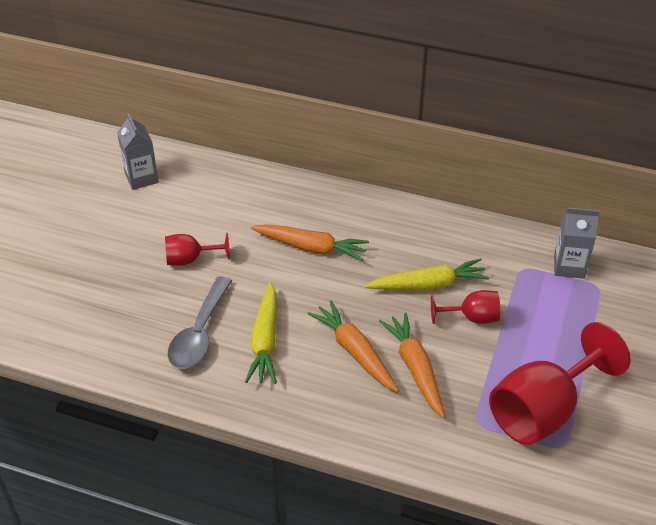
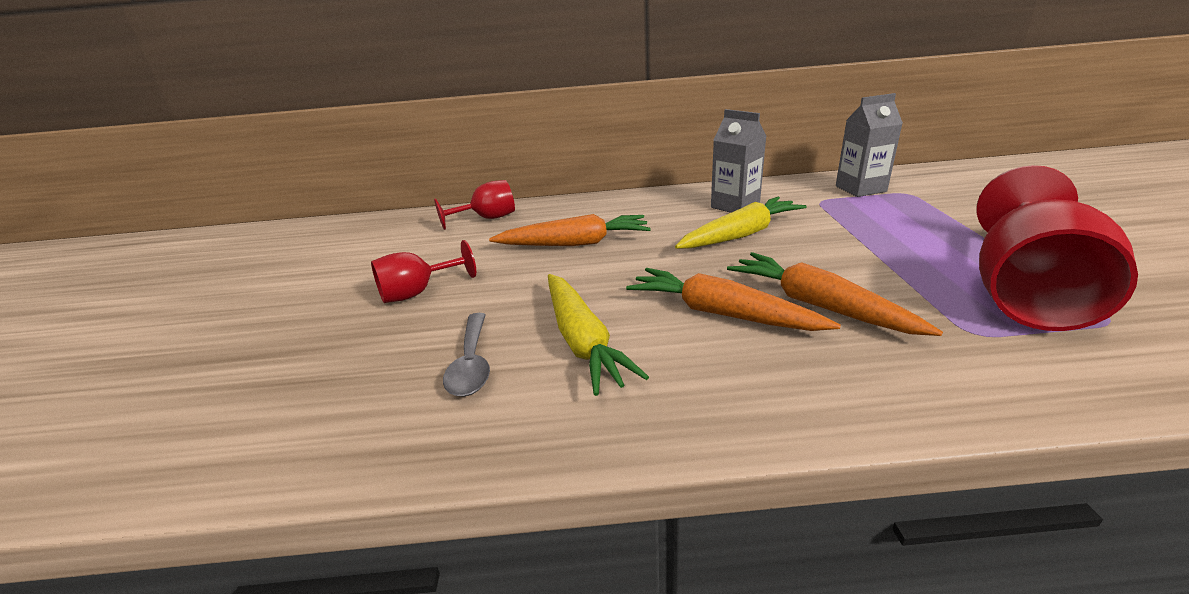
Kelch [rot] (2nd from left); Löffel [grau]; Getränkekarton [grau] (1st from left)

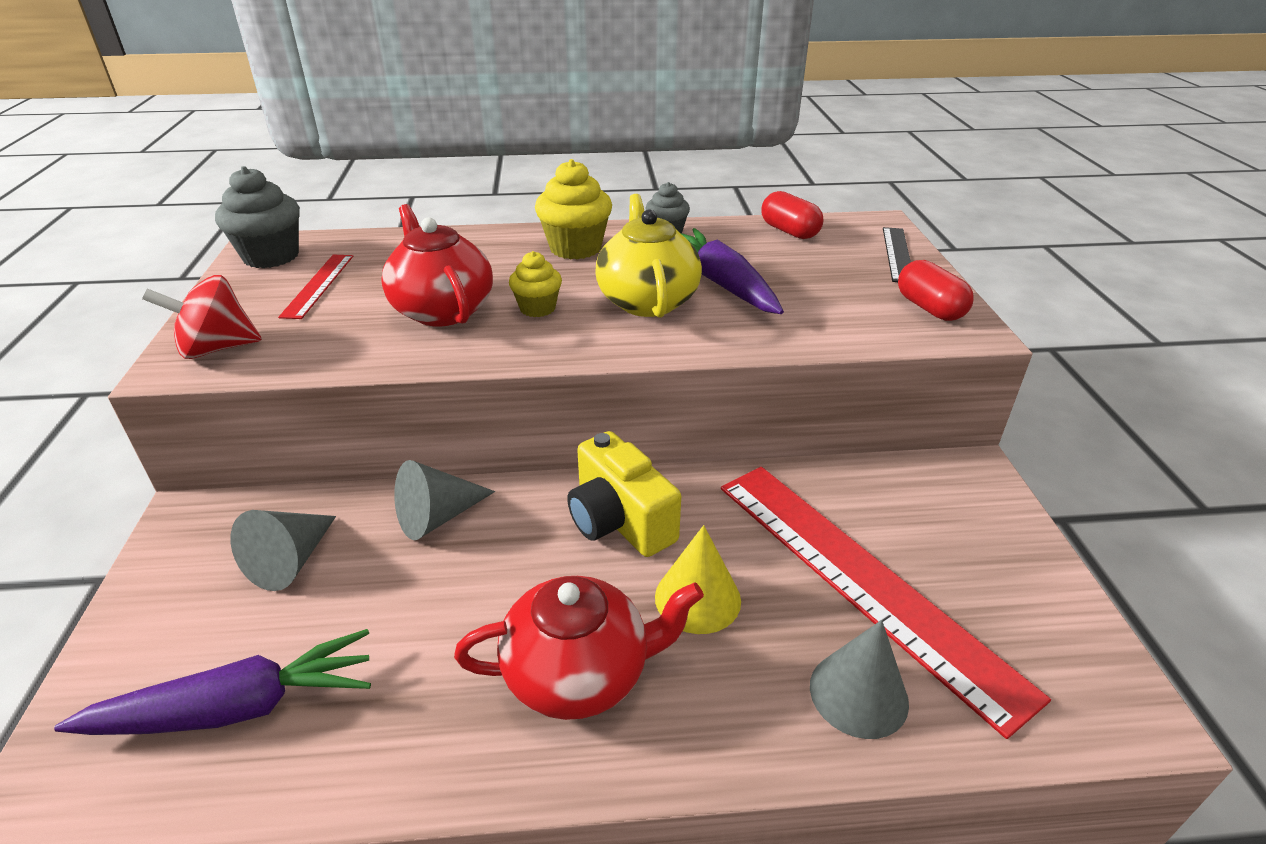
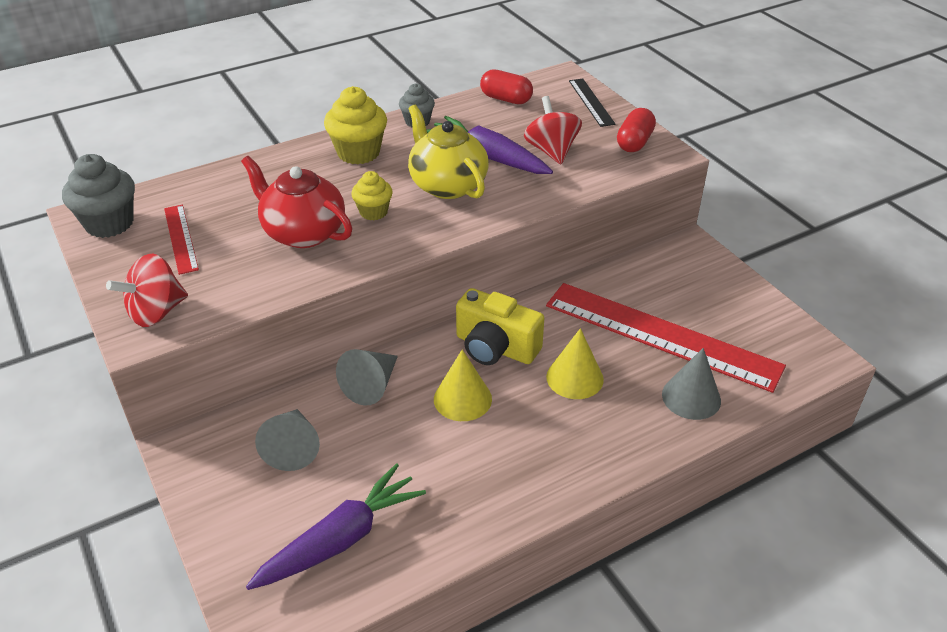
Kegel [gelb] (1st from left); Kreisel [rot] (2nd from left); Kapsel [rot] (2nd from left); Teekanne [rot] (2nd from left in the first image)

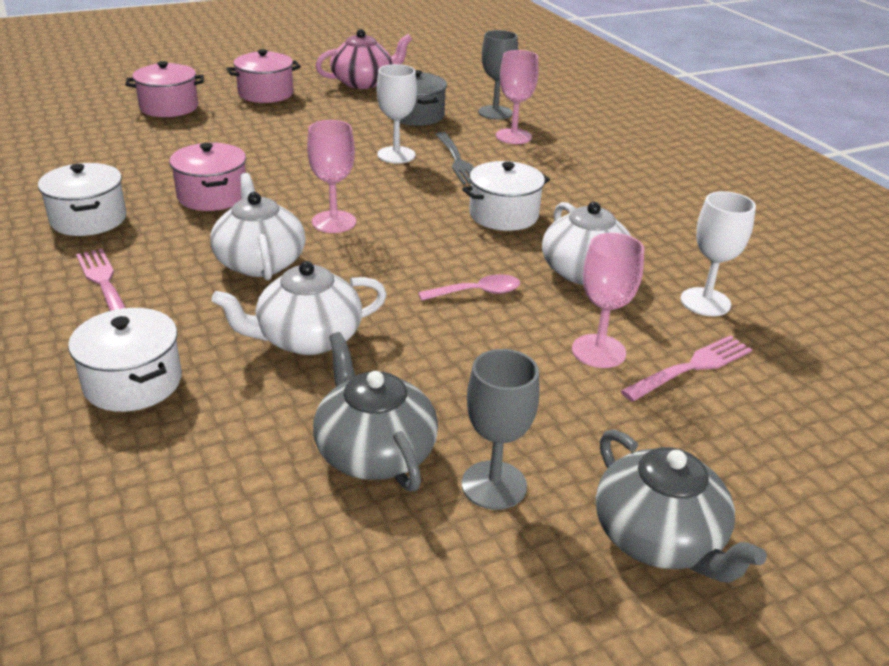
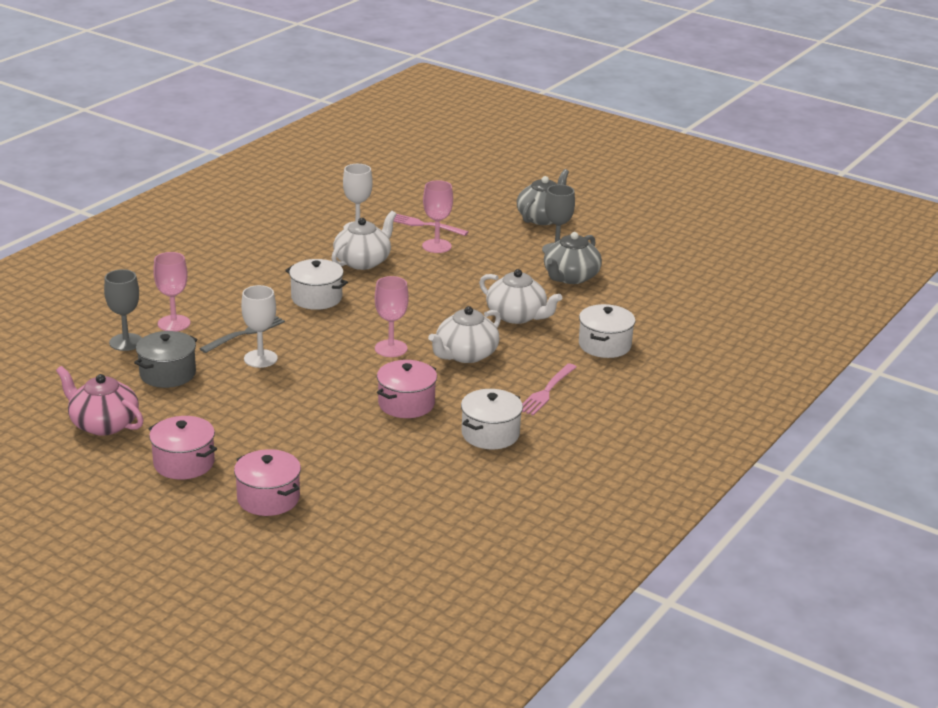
Löffel [rosa]

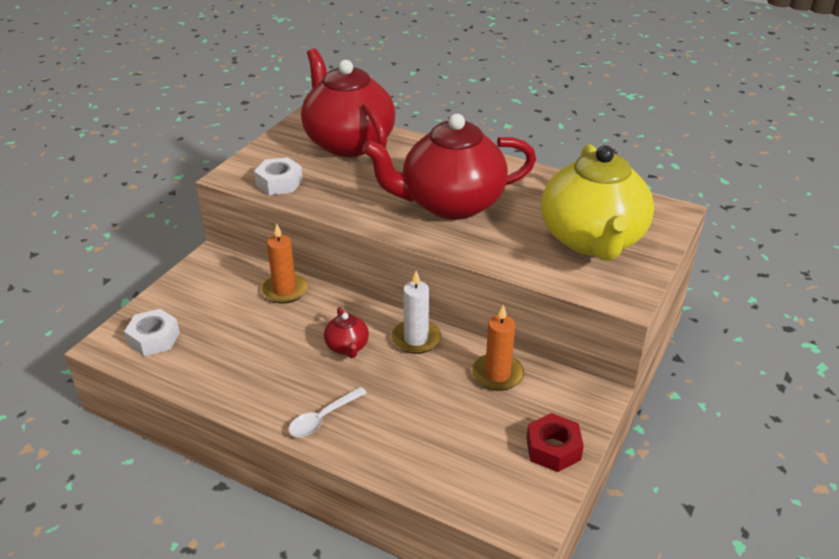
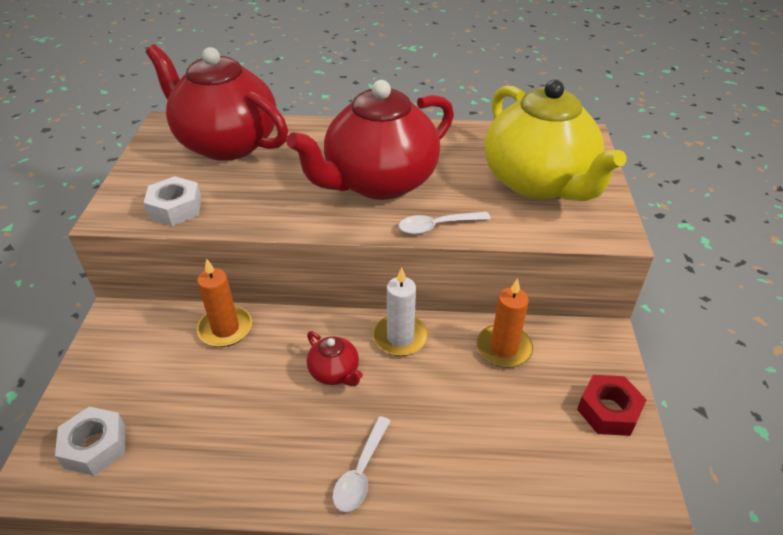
Löffel [weiß] (2nd from left)

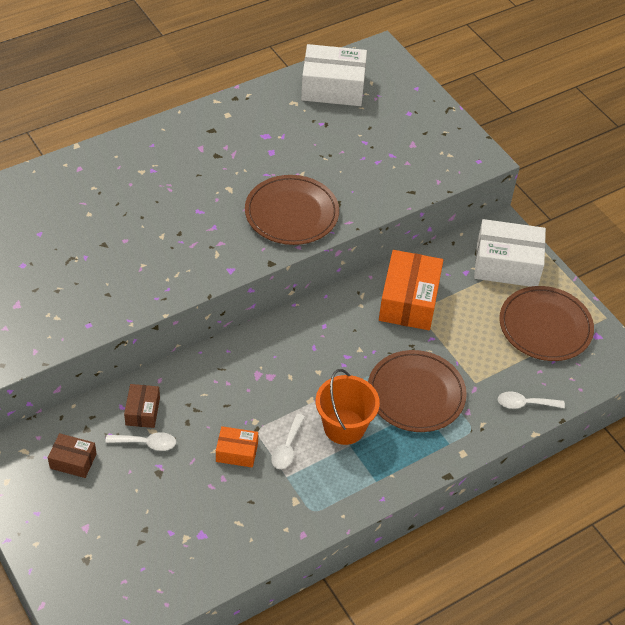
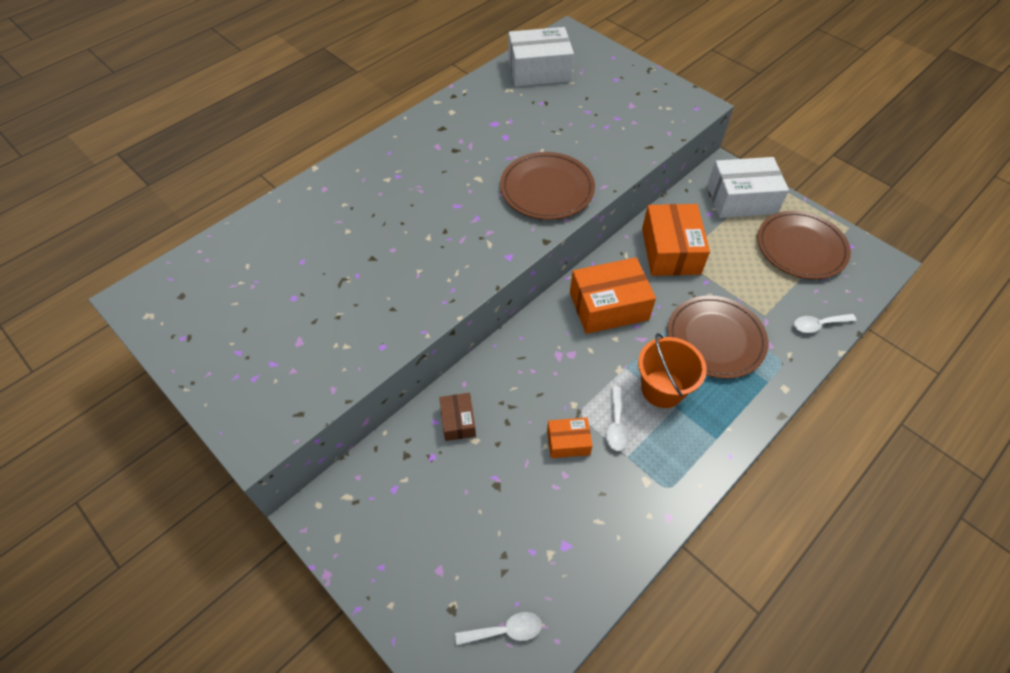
Löffel [weiß] (1st from left); Schachtel [orange] (2nd from left); Schachtel [braun] (1st from left in the first image)

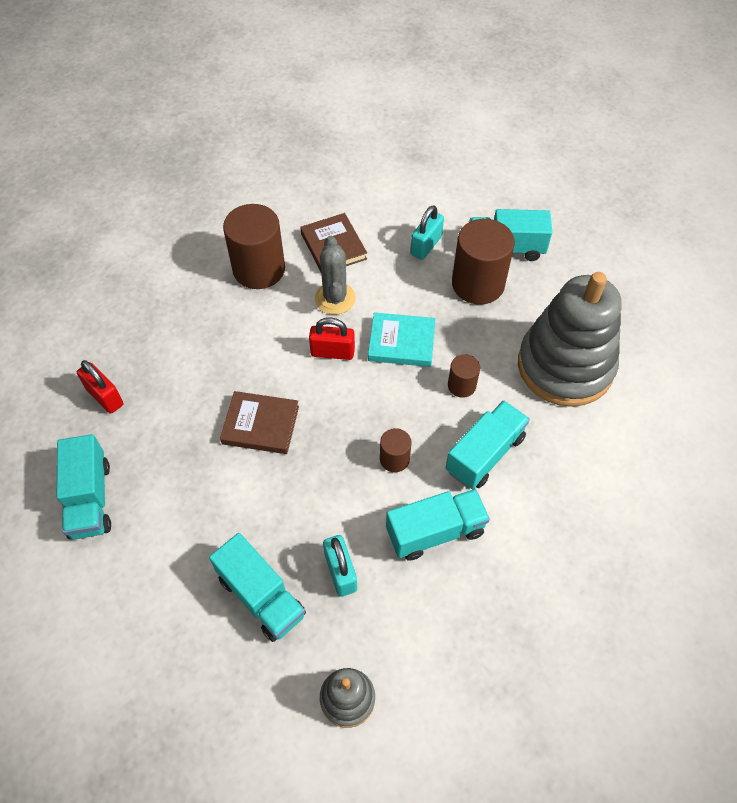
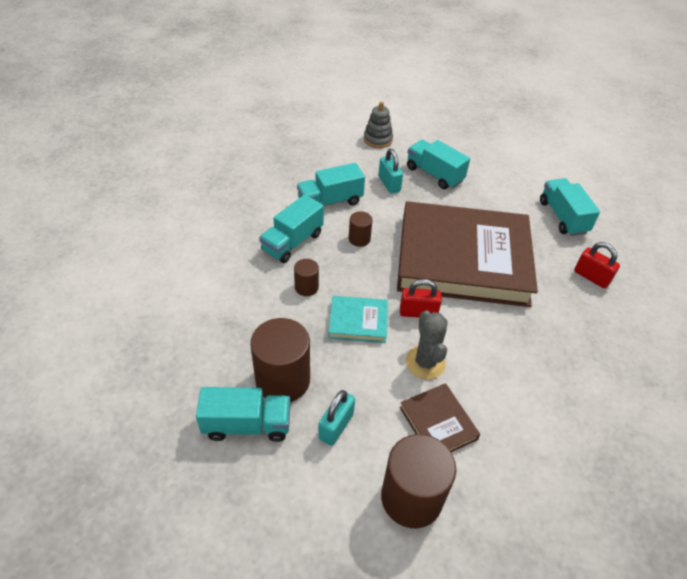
Vollzylinder [braun] (4th from left); Buch [braun] (2nd from left); Stapelspielzeug [grau] (2nd from left in the first image)

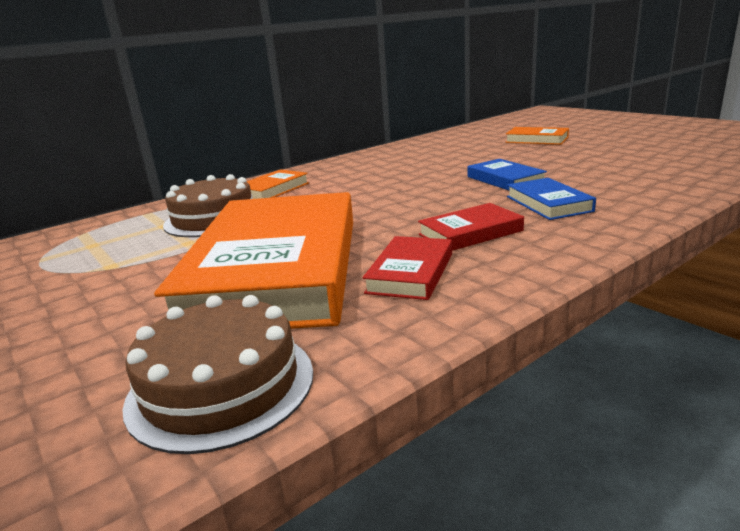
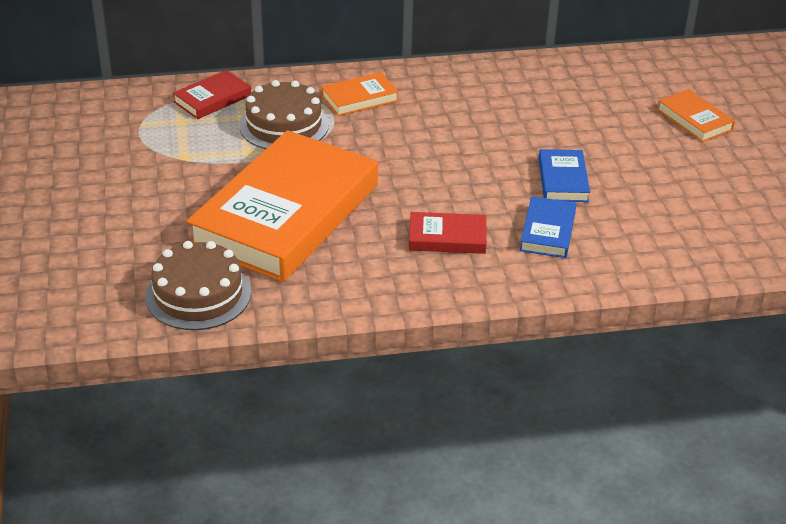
Buch [rot] (1st from left)

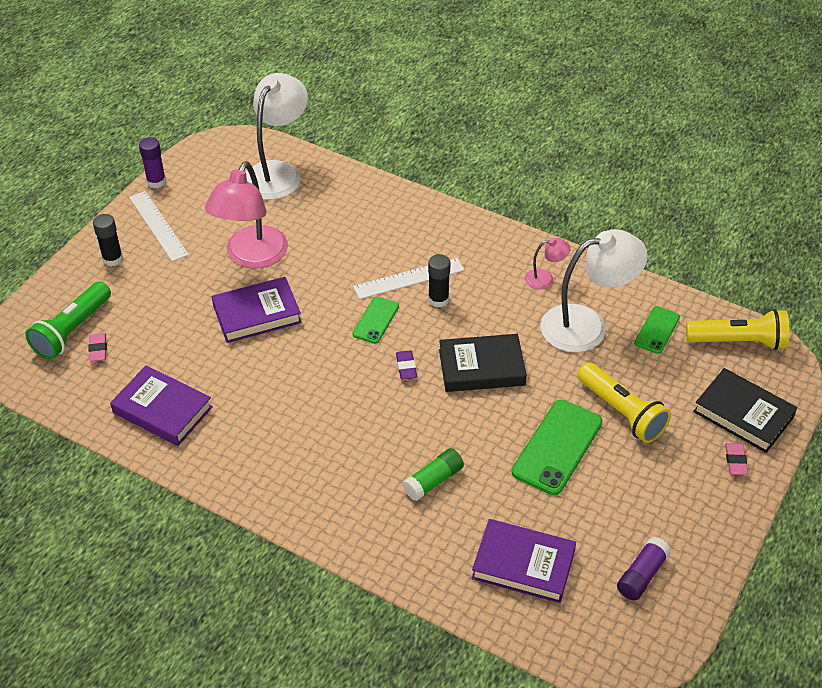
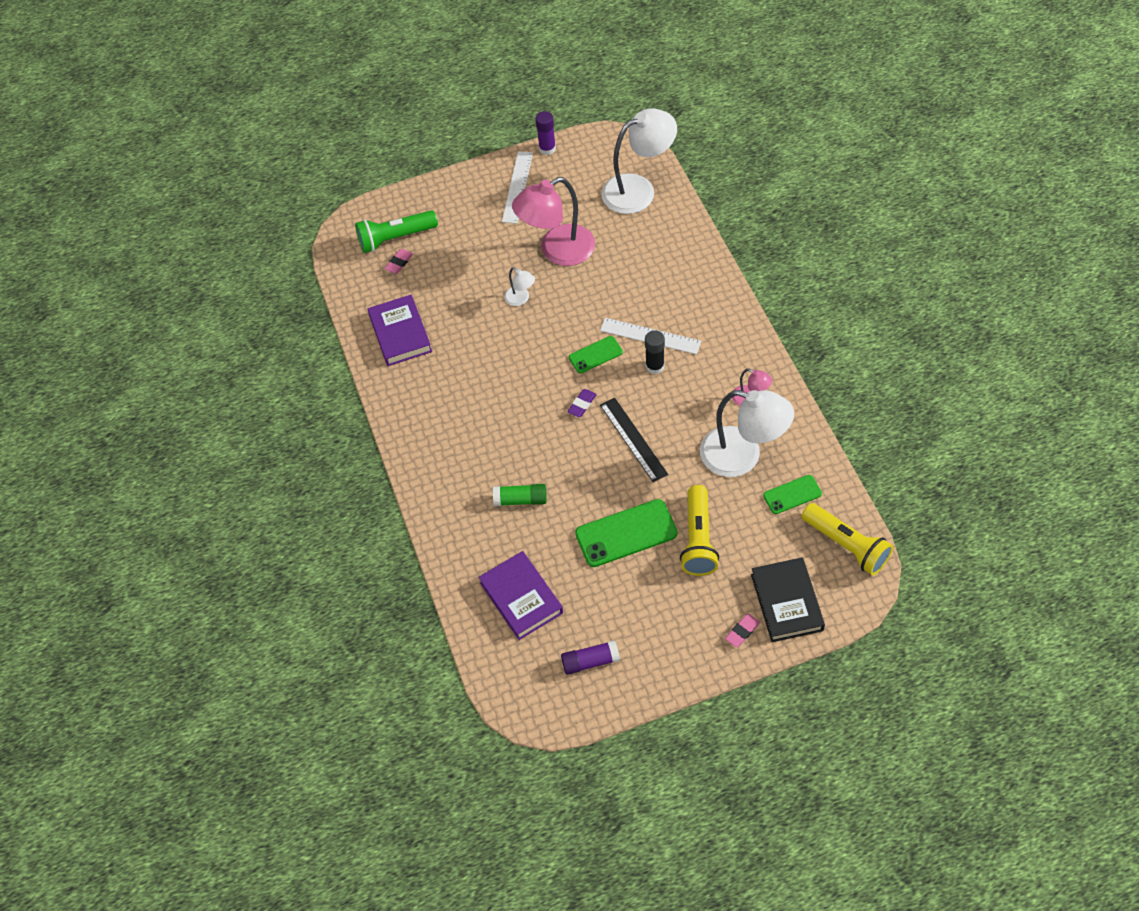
Lampe [weiß] (1st from left); Lineal [schwarz]; Klebestift [schwarz] (1st from left in the first image)

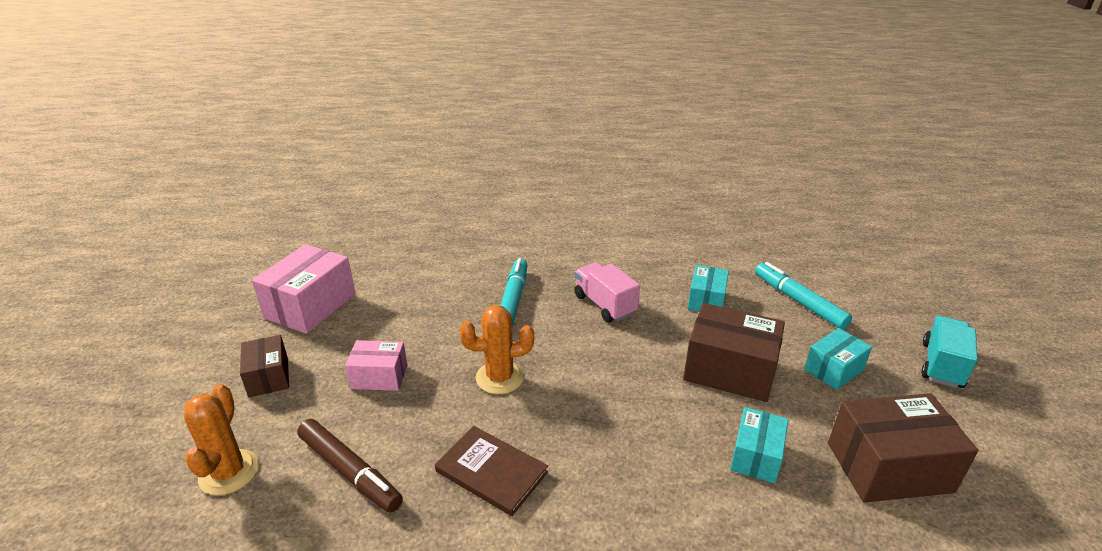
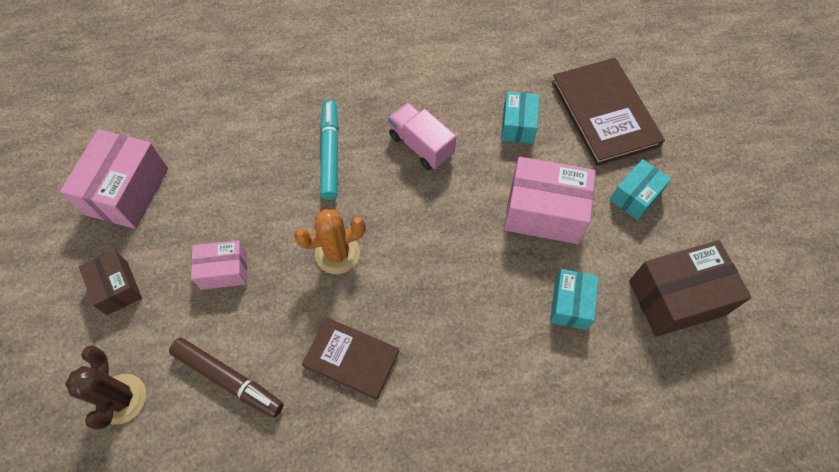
Kaktus [braun]; Schachtel [rosa] (3rd from left); Buch [braun] (2nd from left); Lastwagen [türkis]

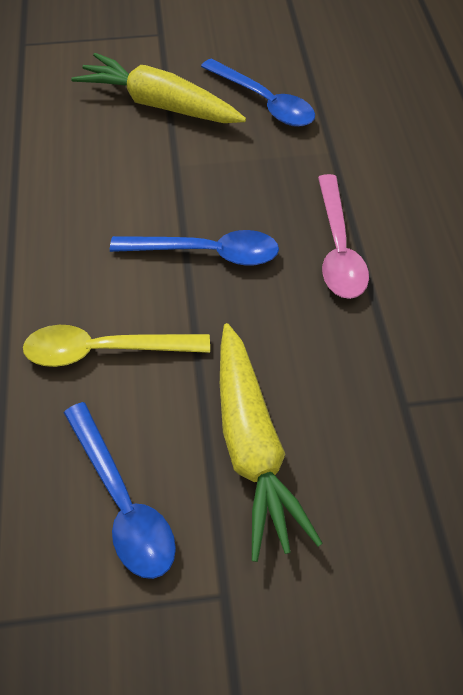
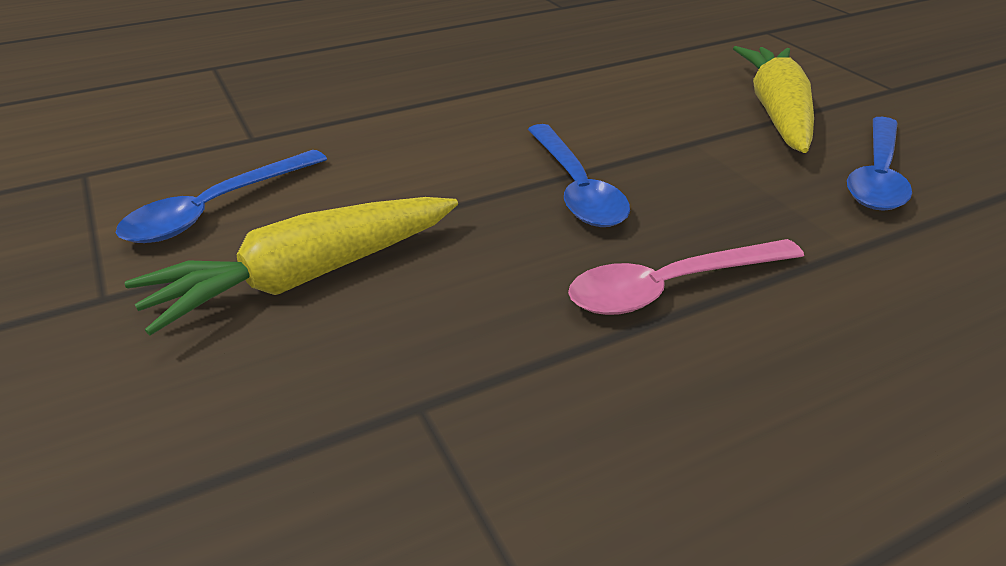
Löffel [gelb]

